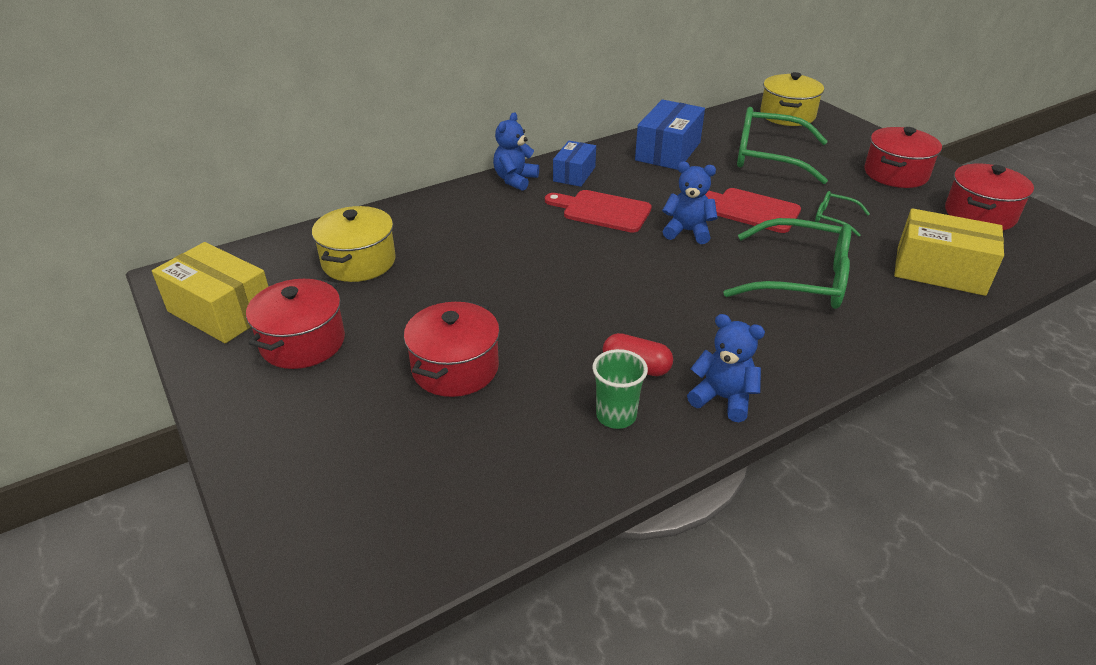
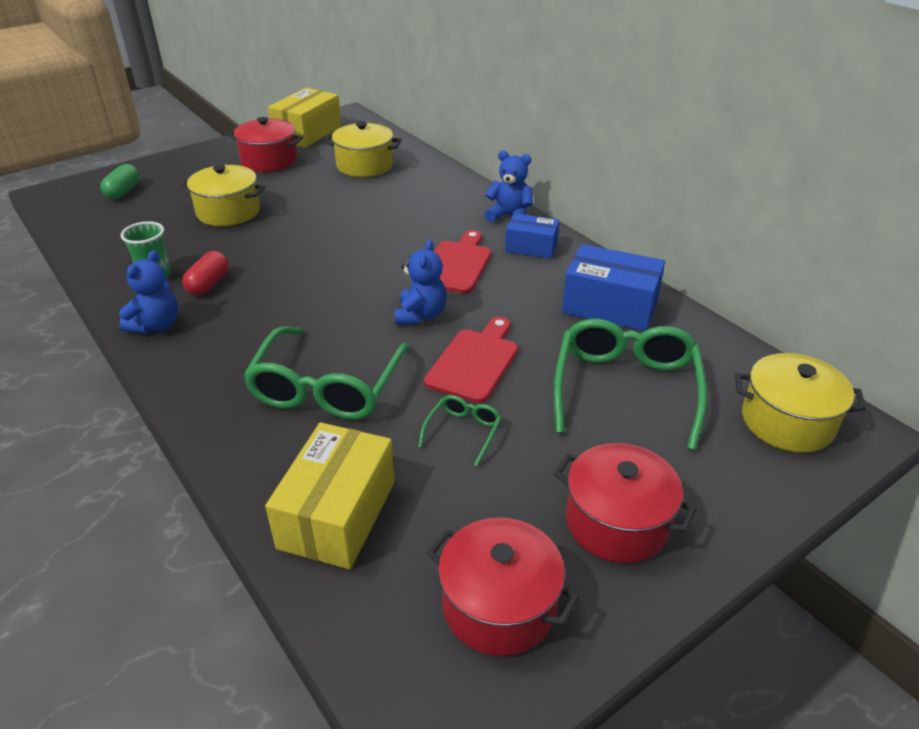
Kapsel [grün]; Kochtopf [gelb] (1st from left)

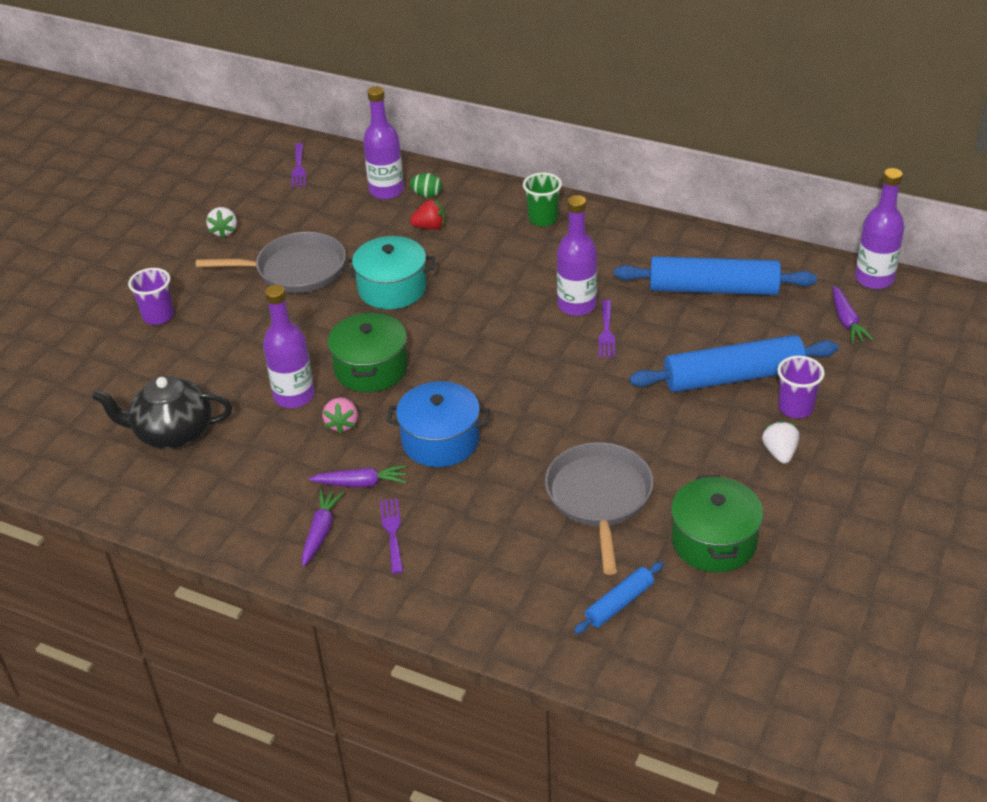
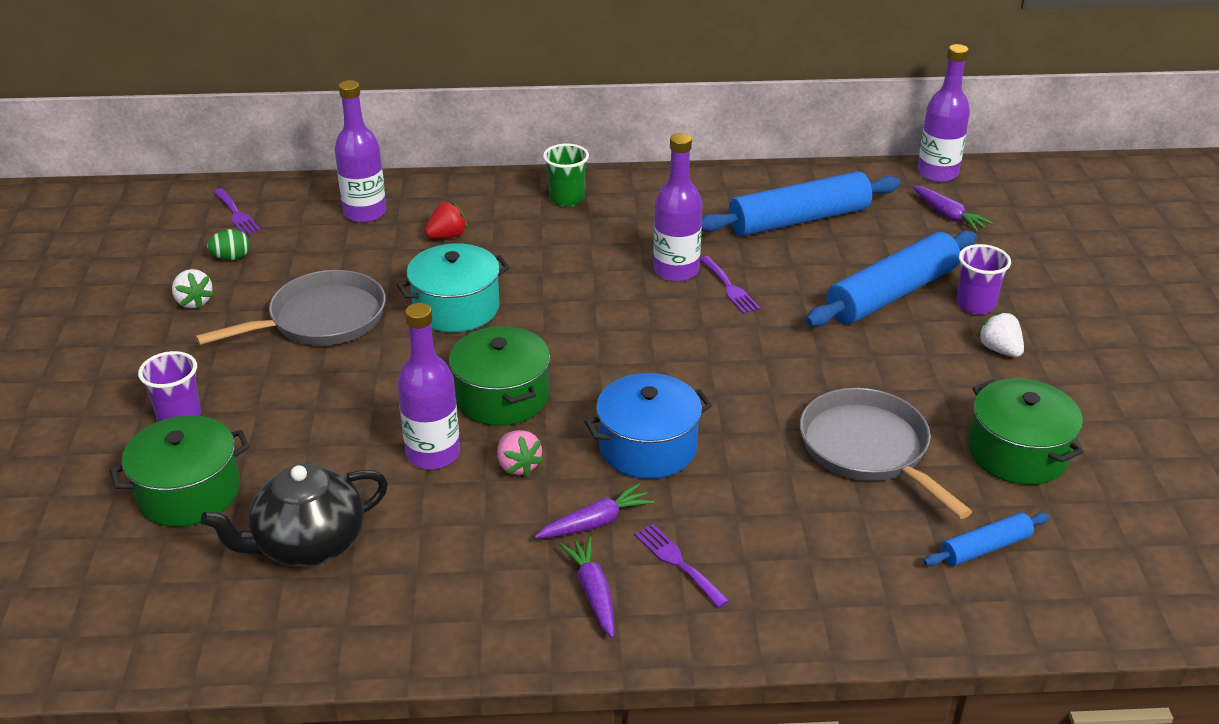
Kochtopf [grün] (1st from left); Ei [grün]; Nudelholz [blau] (3rd from left)

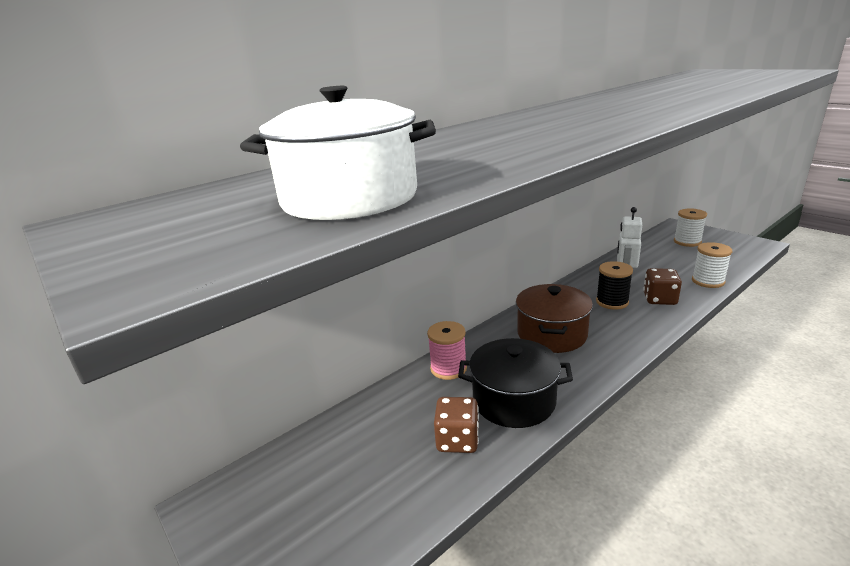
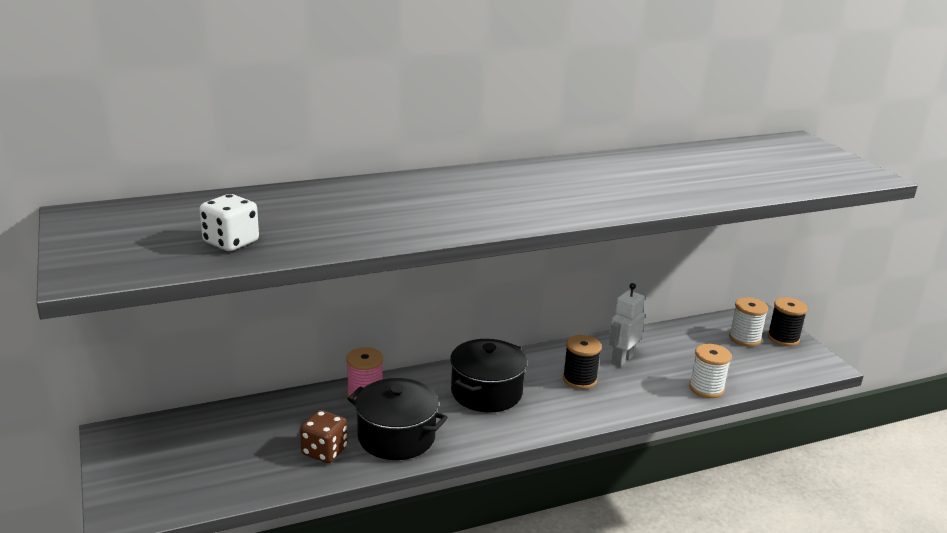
Spielwürfel [weiß]; Kochtopf [schwarz] (2nd from left); Garnrolle [schwarz] (2nd from left); Spielwürfel [braun] (2nd from left in the first image)

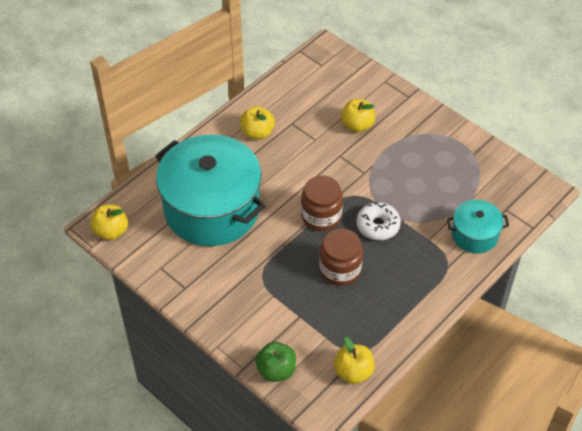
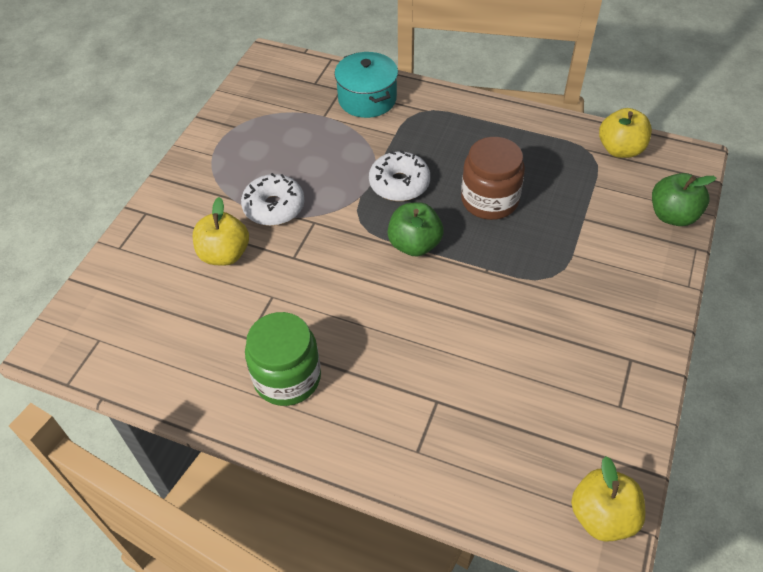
Donut [weiß] (1st from left); Einmachglas [grün]; Apfel [grün] (1st from left); Kochtopf [türkis] (1st from left in the first image)

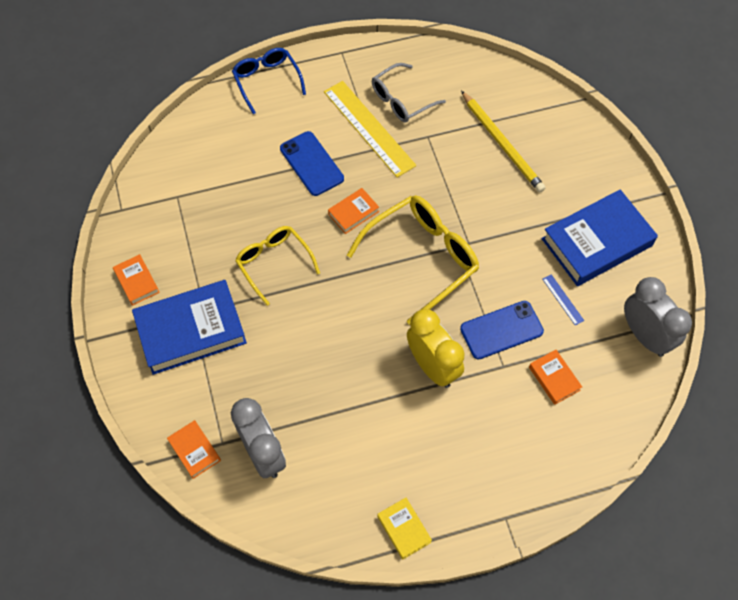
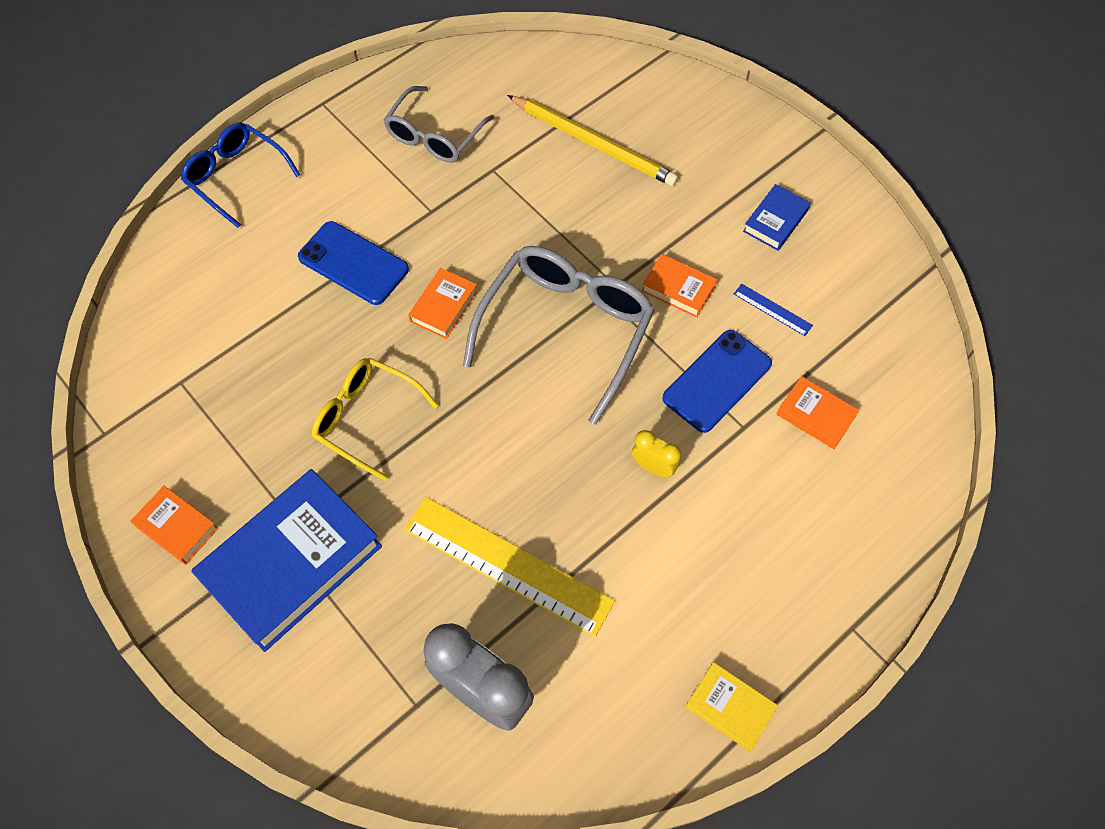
Lineal [gelb]; Brille [grau] (2nd from left); Wecker [gelb]; Buch [orange] (3rd from left); Buch [blau] (2nd from left); Wecker [grau] (2nd from left in the first image)

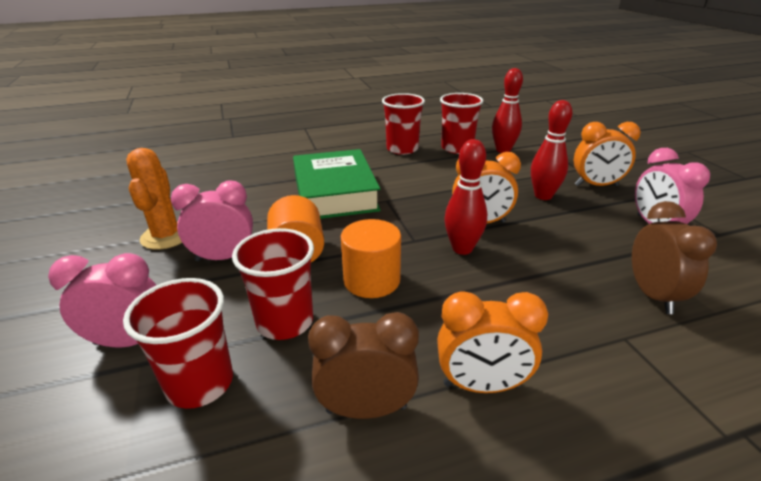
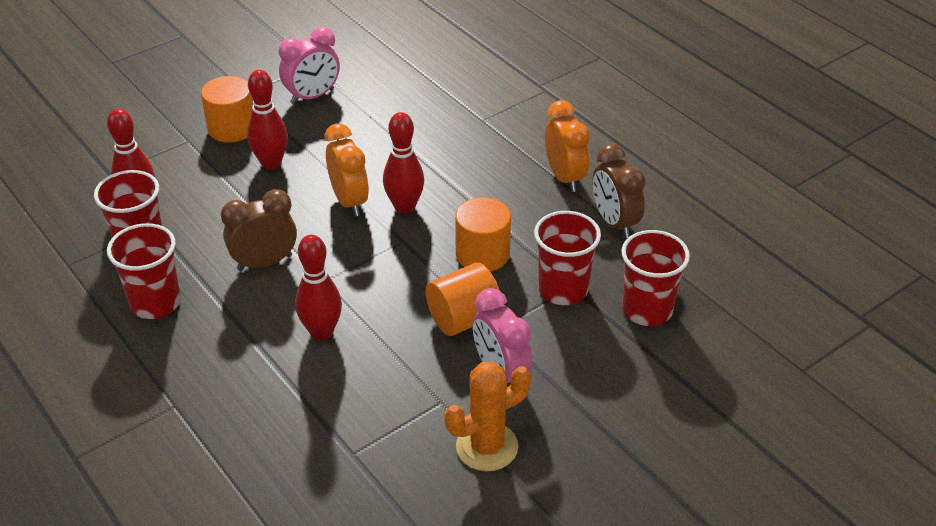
Vollzylinder [orange] (1st from left); Wecker [braun] (1st from left); Bowlingkegel [rot] (3rd from left); Wecker [rosa] (1st from left in the first image)

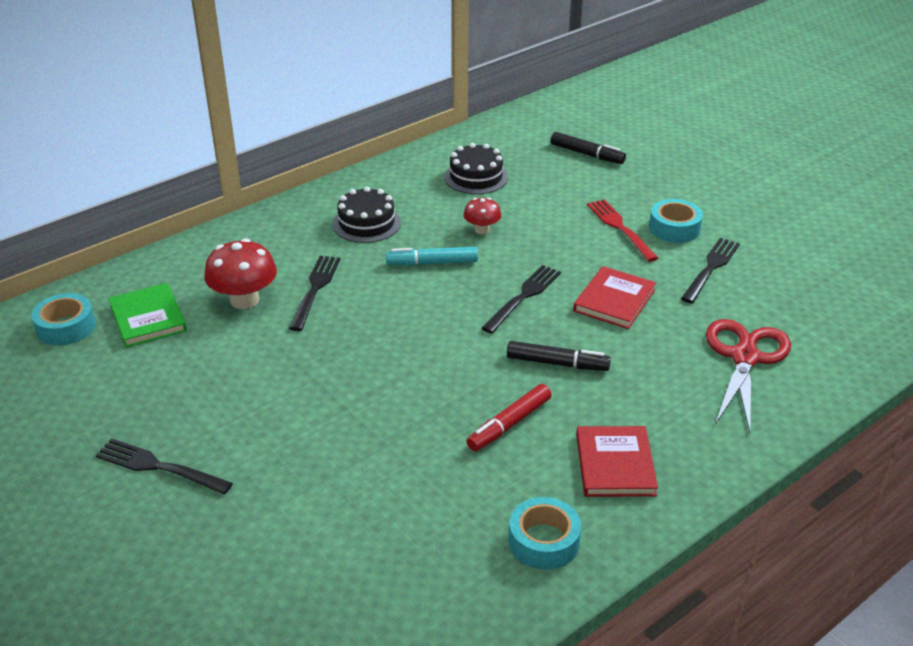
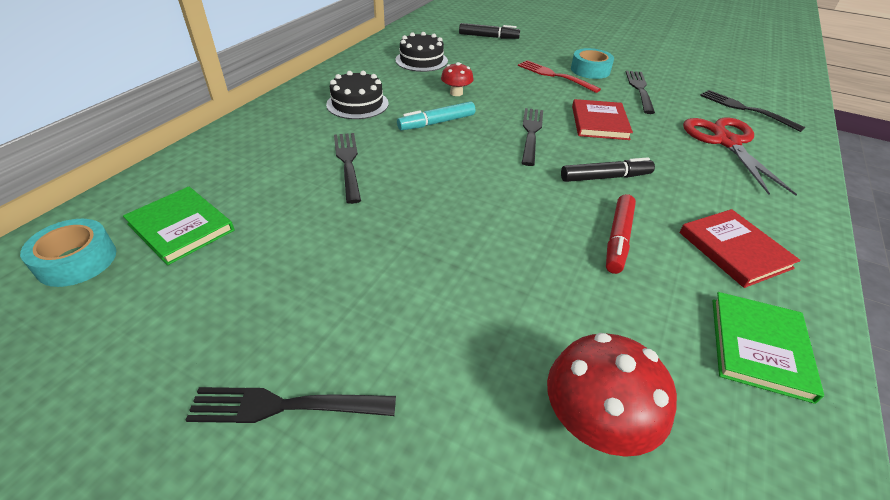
Pilz [rot] (2nd from left); Gabel [schwarz] (5th from left); Buch [grün] (2nd from left)

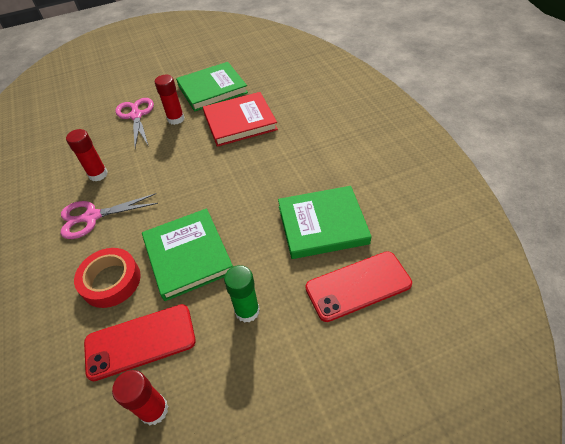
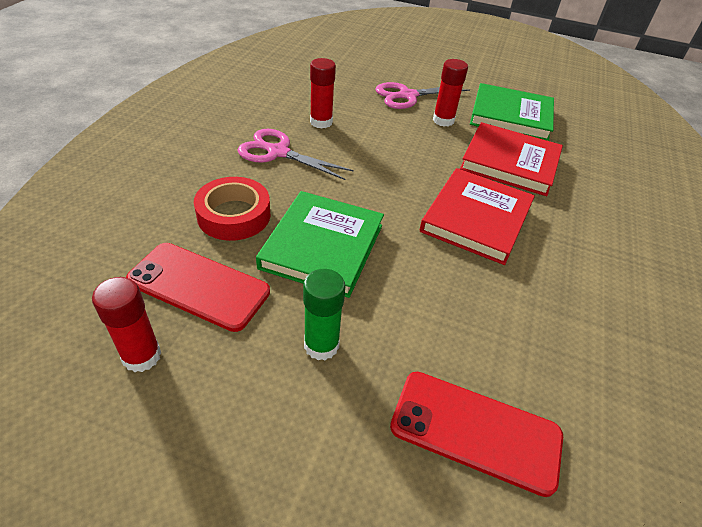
Schere [rosa] (2nd from left); Buch [rot] (1st from left); Buch [grün] (3rd from left in the first image)

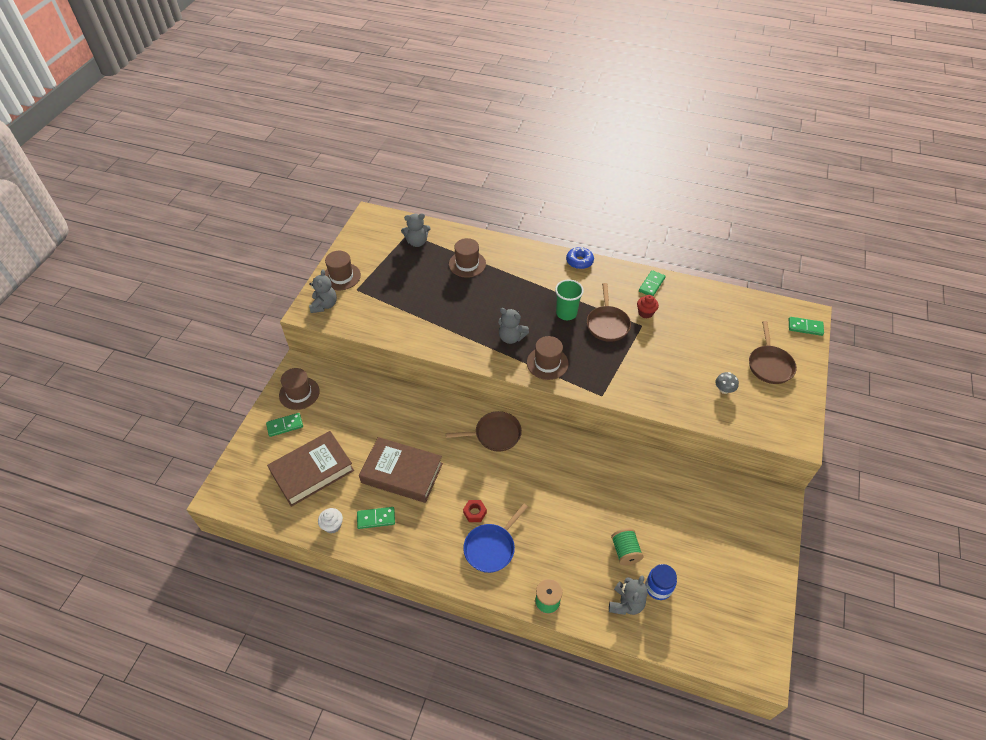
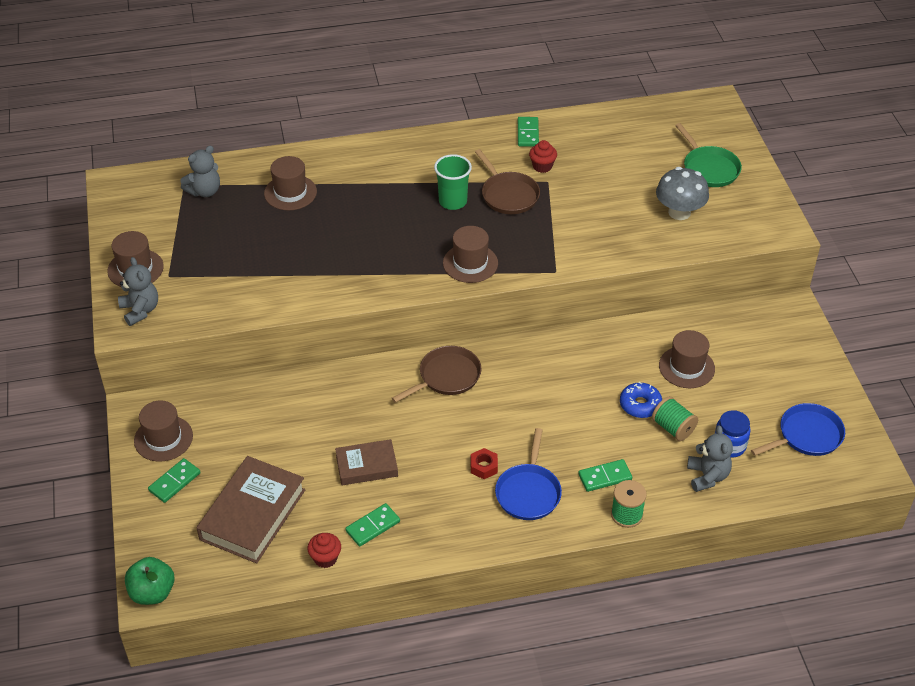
Apfel [grün]; Muffin [rot] (1st from left); Buch [braun] (2nd from left); Dominostein [grün] (4th from left); Donut [blau]; Pilz [grau]; Hut [braun] (5th from left); Pfanne [grün]; Pfanne [blau] (2nd from left); Teddybär [grau] (3rd from left in the first image)

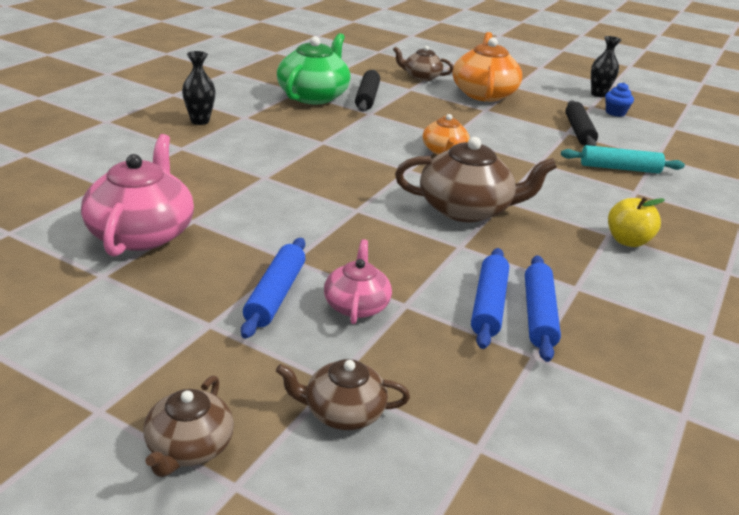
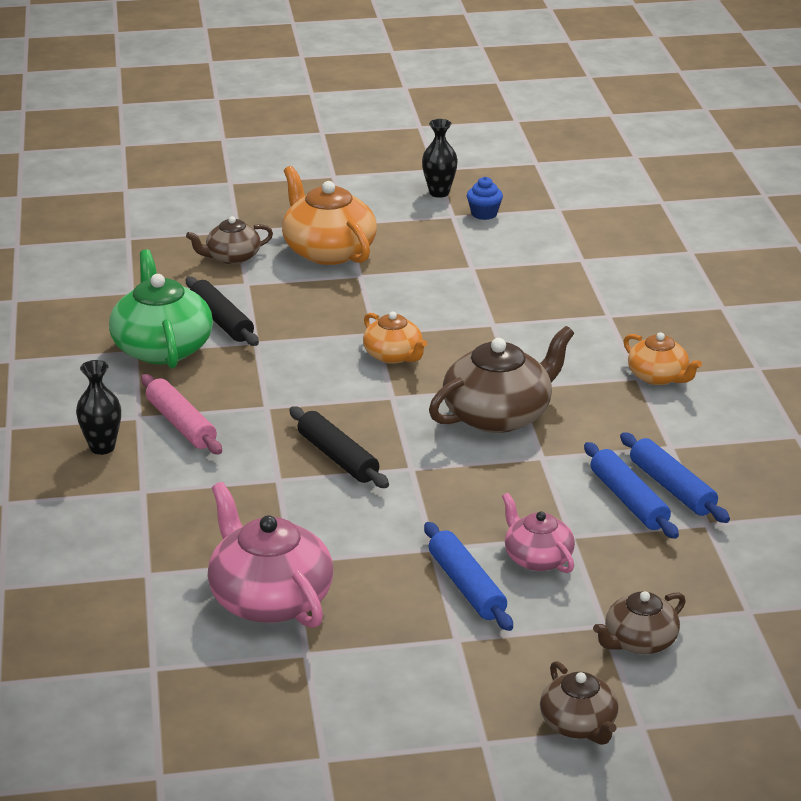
Nudelholz [rosa]; Nudelholz [schwarz] (2nd from left); Teekanne [orange] (3rd from left); Nudelholz [türkis]

